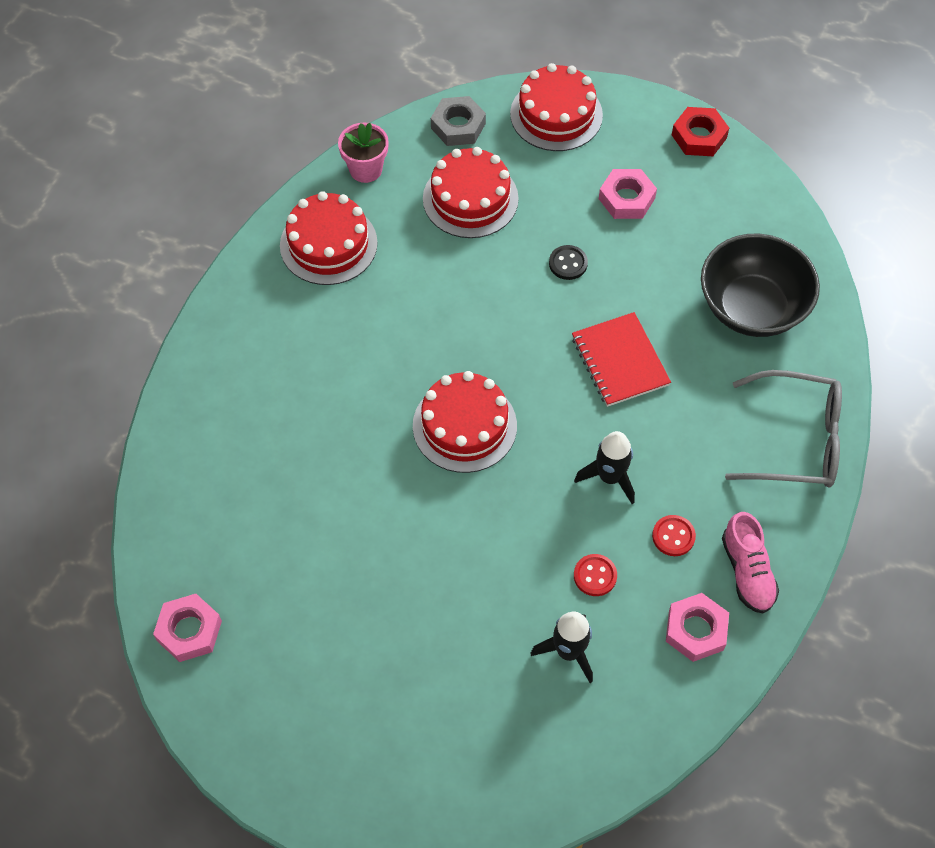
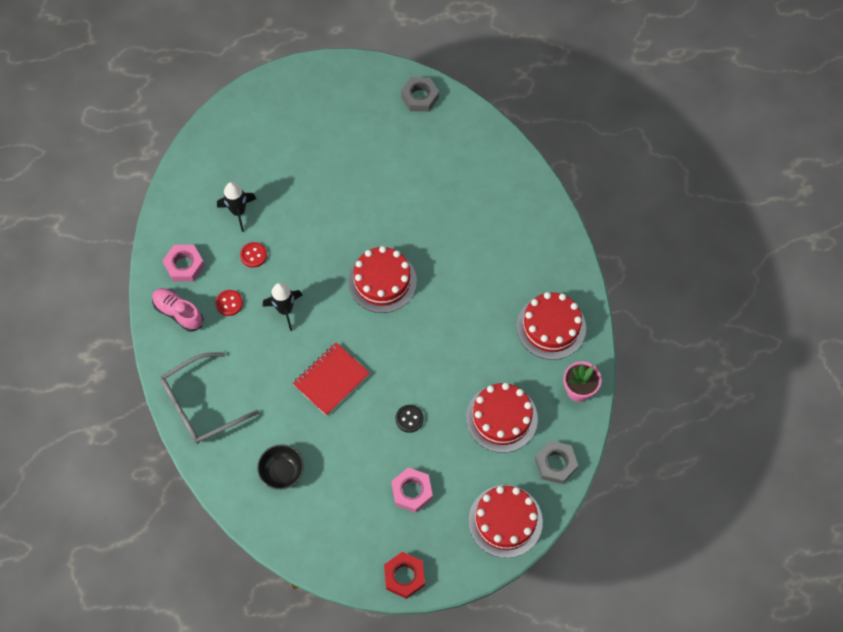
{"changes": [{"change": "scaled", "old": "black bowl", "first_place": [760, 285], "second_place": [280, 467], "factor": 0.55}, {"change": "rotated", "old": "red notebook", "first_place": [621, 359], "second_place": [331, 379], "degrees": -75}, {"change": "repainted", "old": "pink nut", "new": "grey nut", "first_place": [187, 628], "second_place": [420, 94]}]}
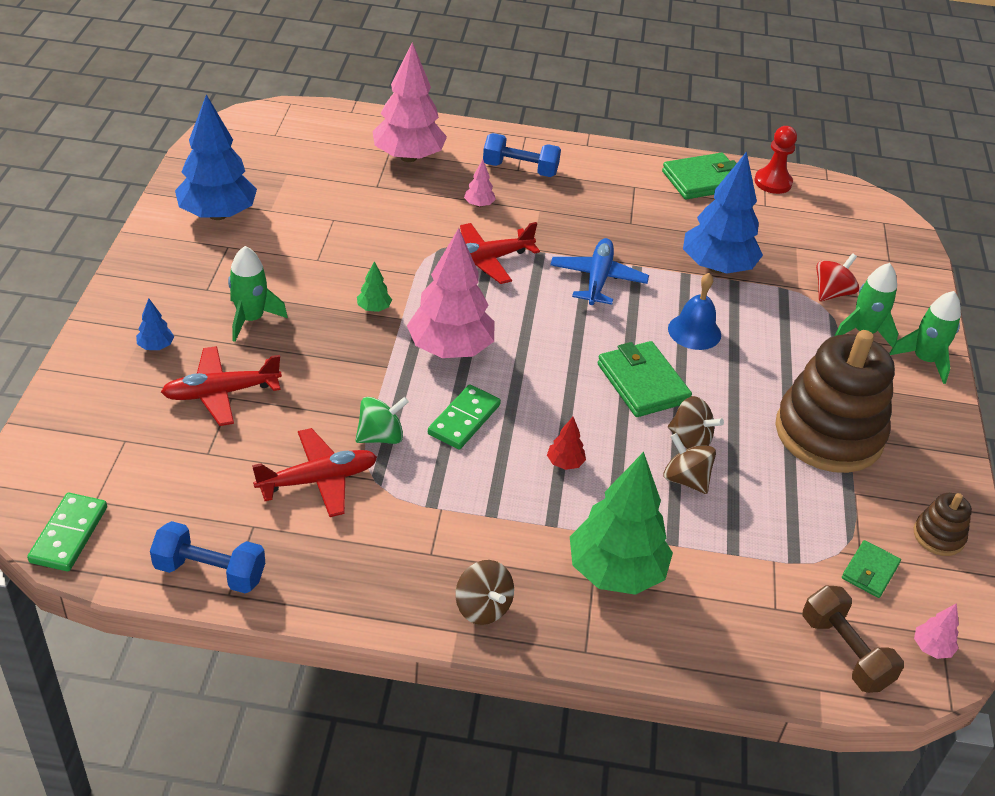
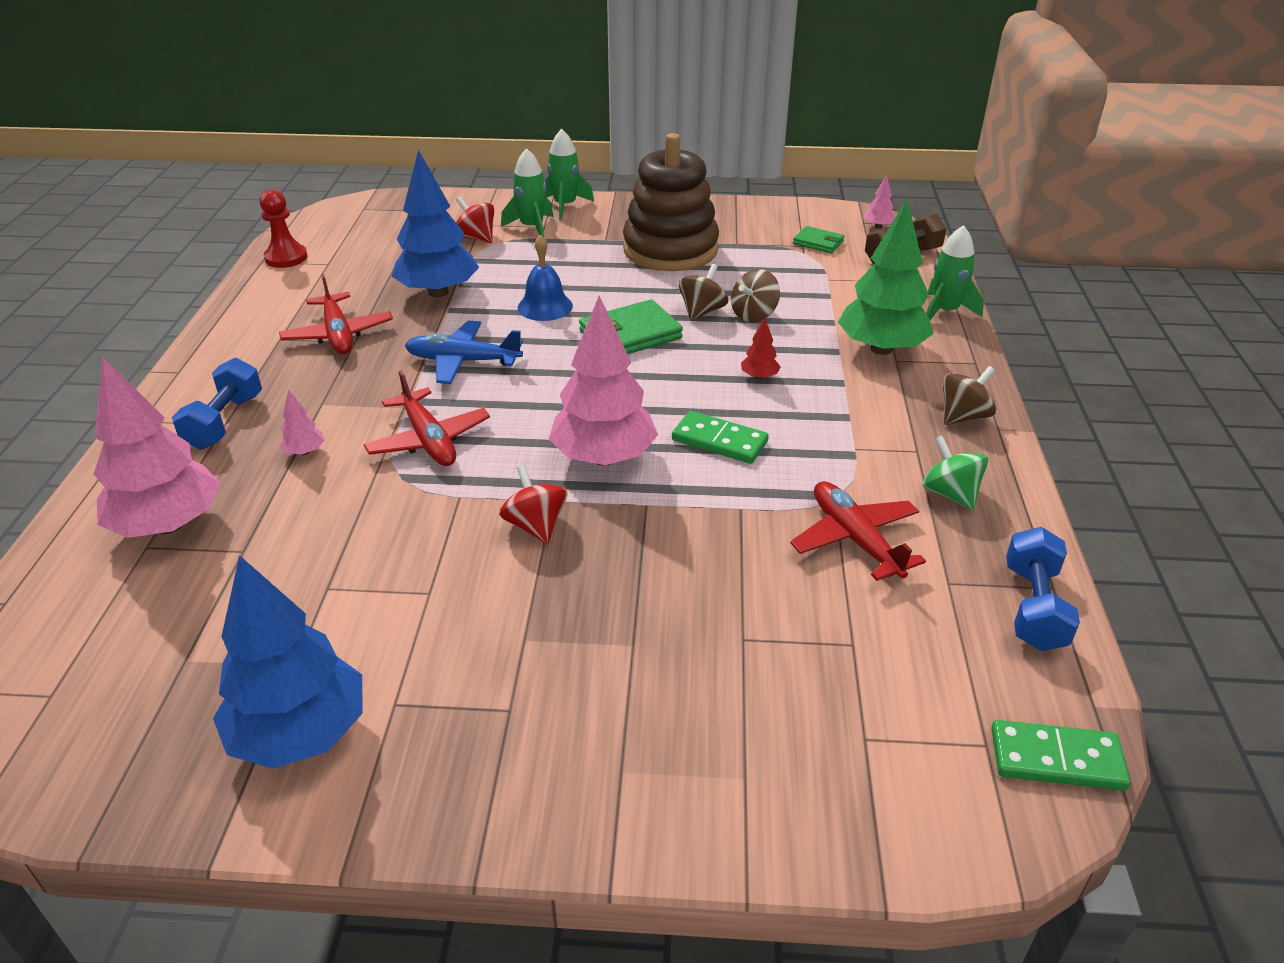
{"changes": [{"change": "shifted", "old": "red plane", "first_place": [221, 386], "second_place": [336, 314]}, {"change": "swapped", "old": "green tree", "new": "red spinning top", "first_place": [374, 286], "second_place": [533, 504]}, {"change": "shifted", "old": "green spinning top", "first_place": [382, 420], "second_place": [955, 472]}, {"change": "shifted", "old": "green rocket", "first_place": [258, 294], "second_place": [955, 272]}, {"change": "gone", "old": "blue tree", "first_place": [155, 324]}, {"change": "gone", "old": "green wallet", "first_place": [699, 176]}, {"change": "gone", "old": "brown stacking toy", "first_place": [943, 524]}]}
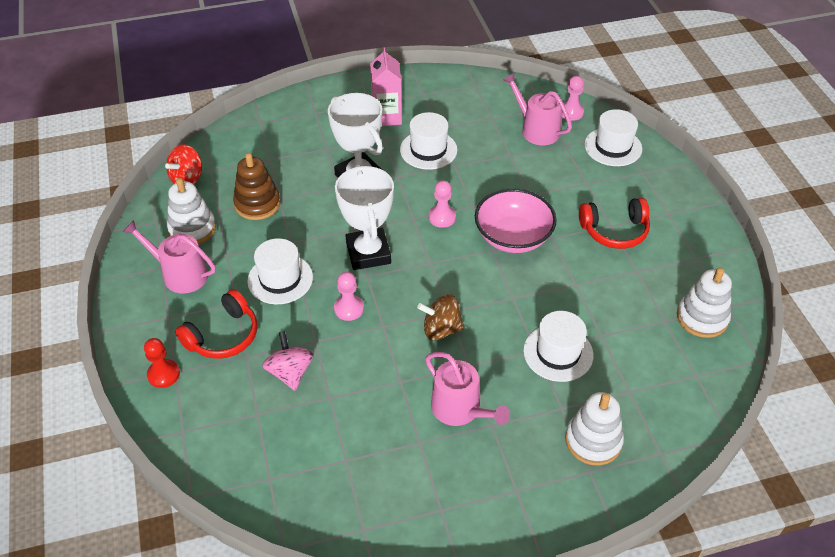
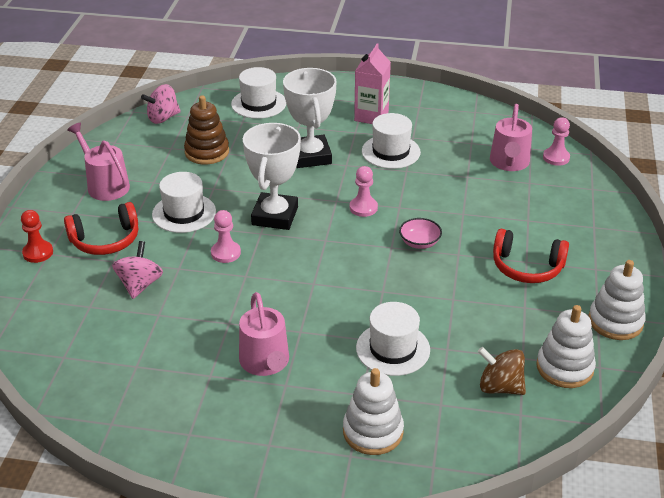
{"changes": [{"change": "repainted", "old": "red spinning top", "new": "pink spinning top", "first_place": [183, 164], "second_place": [161, 104]}, {"change": "shifted", "old": "white hat", "first_place": [613, 137], "second_place": [258, 93]}, {"change": "scaled", "old": "pink bowl", "first_place": [516, 221], "second_place": [420, 233], "factor": 0.5}, {"change": "shifted", "old": "brown spinning top", "first_place": [441, 317], "second_place": [502, 371]}, {"change": "rotated", "old": "pink watering can", "first_place": [537, 109], "second_place": [511, 137], "degrees": -150}, {"change": "shifted", "old": "white stacking toy", "first_place": [191, 211], "second_place": [617, 300]}]}
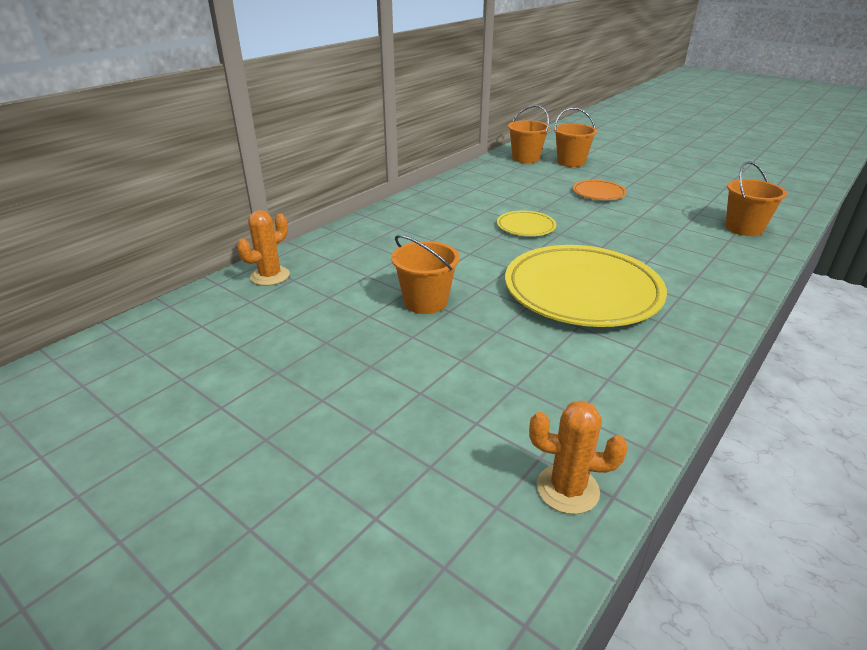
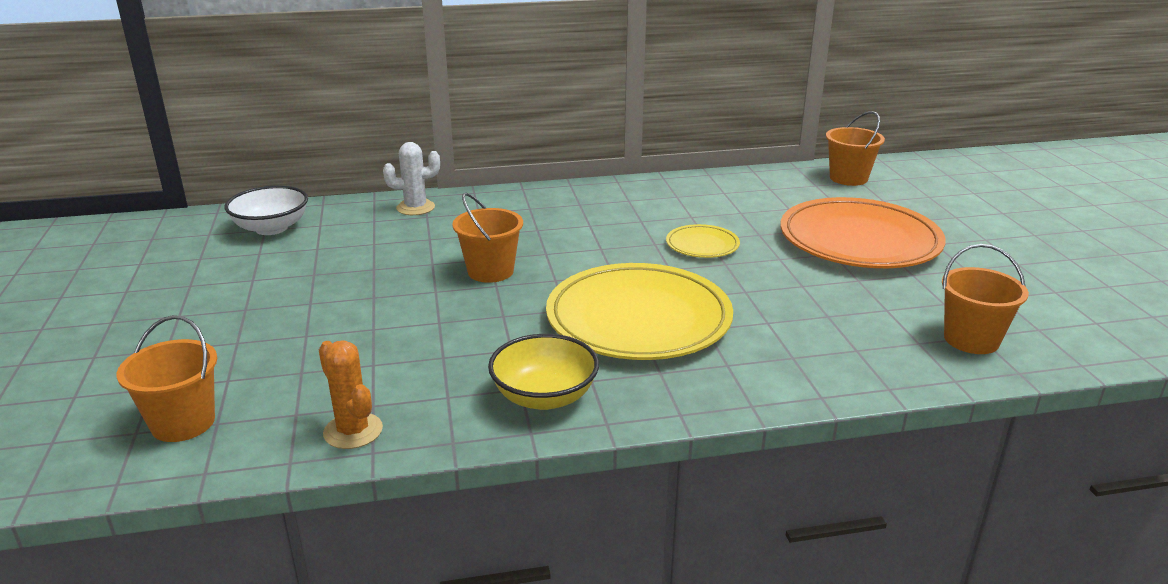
{"changes": [{"change": "shifted", "old": "orange bucket", "first_place": [575, 137], "second_place": [167, 378]}, {"change": "new", "new": "white bowl", "second_place": [266, 210]}, {"change": "repainted", "old": "orange cactus", "new": "white cactus", "first_place": [263, 248], "second_place": [411, 178]}, {"change": "new", "new": "yellow bowl", "second_place": [543, 372]}, {"change": "scaled", "old": "orange plate", "first_place": [600, 190], "second_place": [863, 232], "factor": 2.18}]}
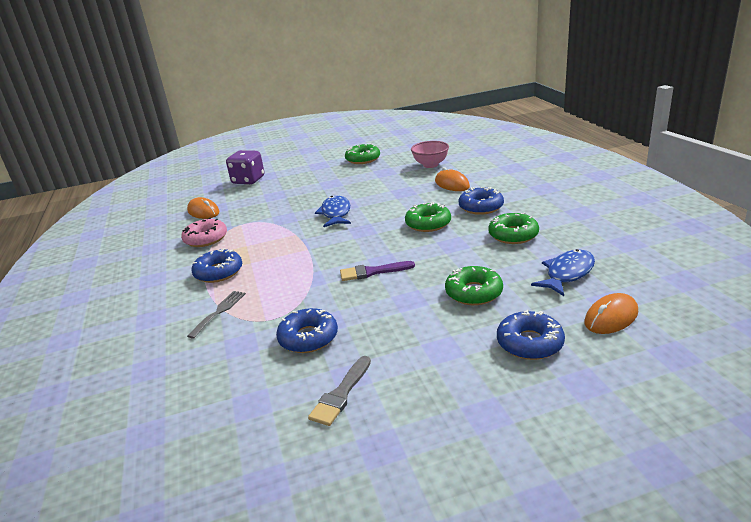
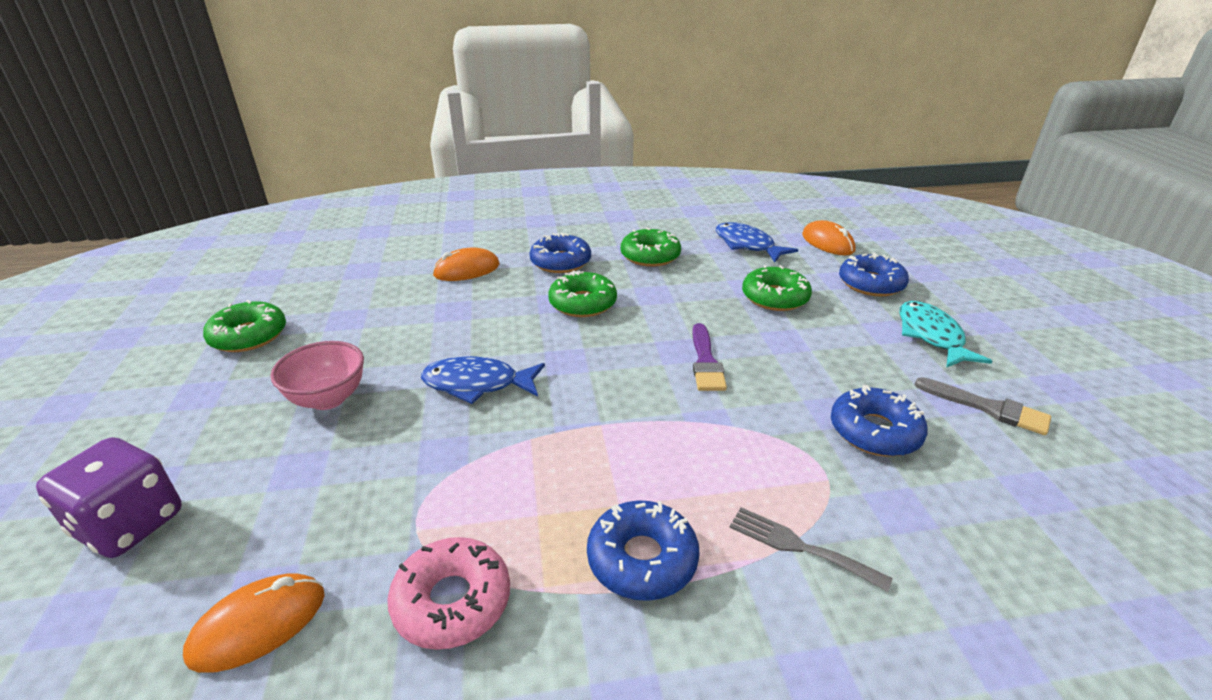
{"changes": [{"change": "shifted", "old": "pink bowl", "first_place": [430, 154], "second_place": [317, 375]}, {"change": "new", "new": "turquoise fish", "second_place": [945, 334]}]}
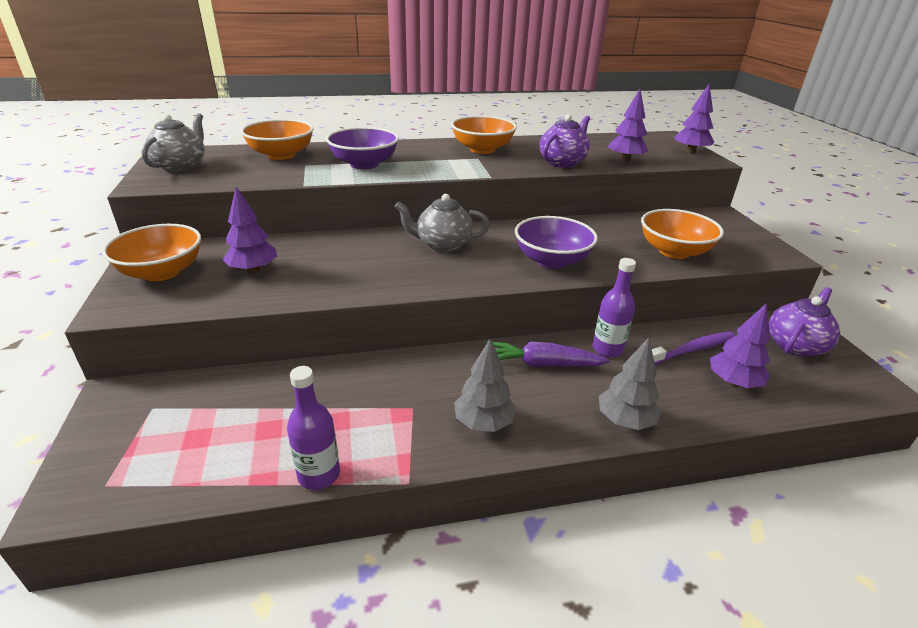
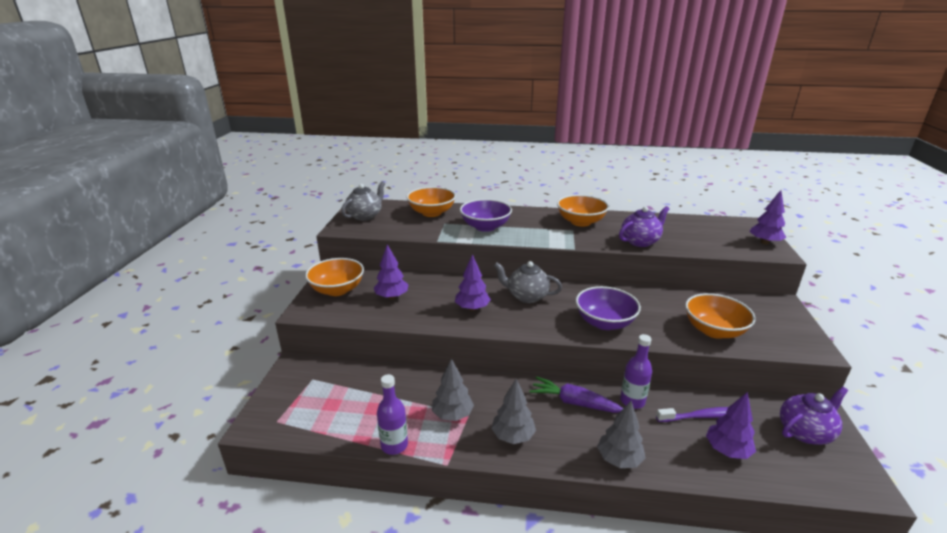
{"changes": [{"change": "new", "new": "grey tree", "second_place": [453, 389]}, {"change": "shifted", "old": "purple tree", "first_place": [628, 125], "second_place": [473, 282]}]}
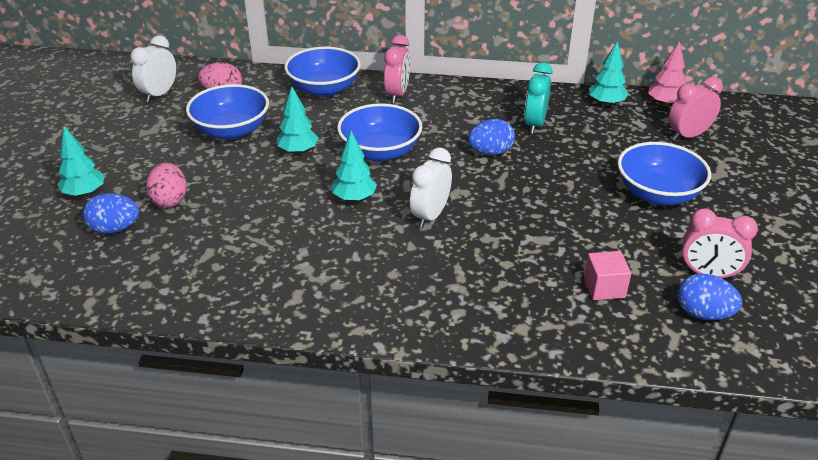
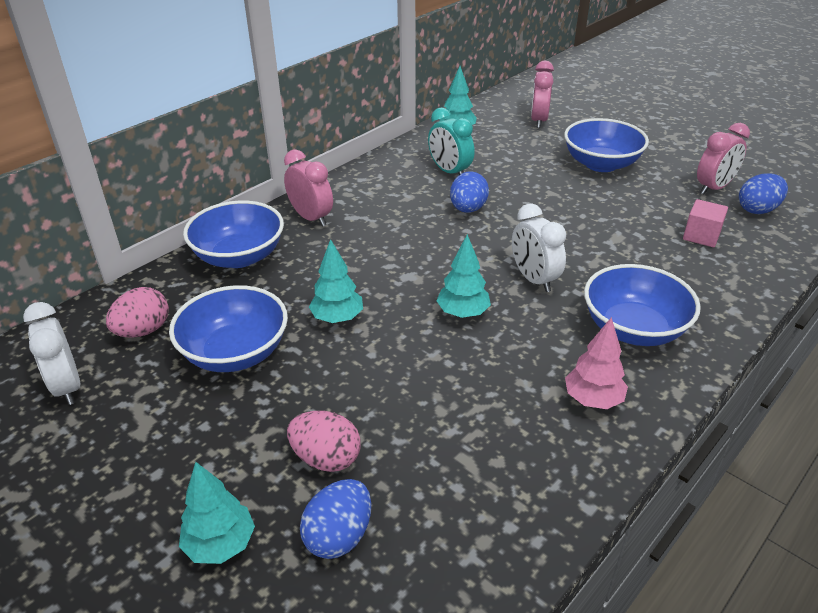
{"changes": [{"change": "shifted", "old": "pink tree", "first_place": [667, 73], "second_place": [596, 363]}, {"change": "shifted", "old": "blue bowl", "first_place": [379, 132], "second_place": [642, 305]}]}
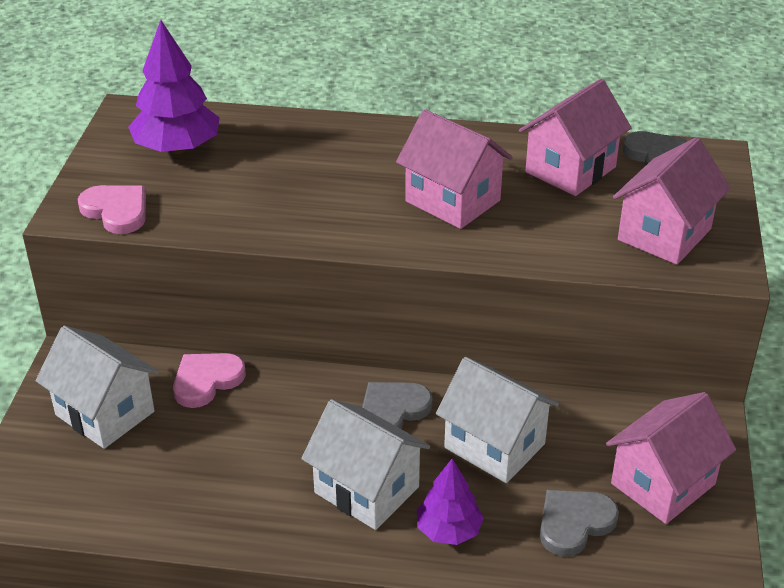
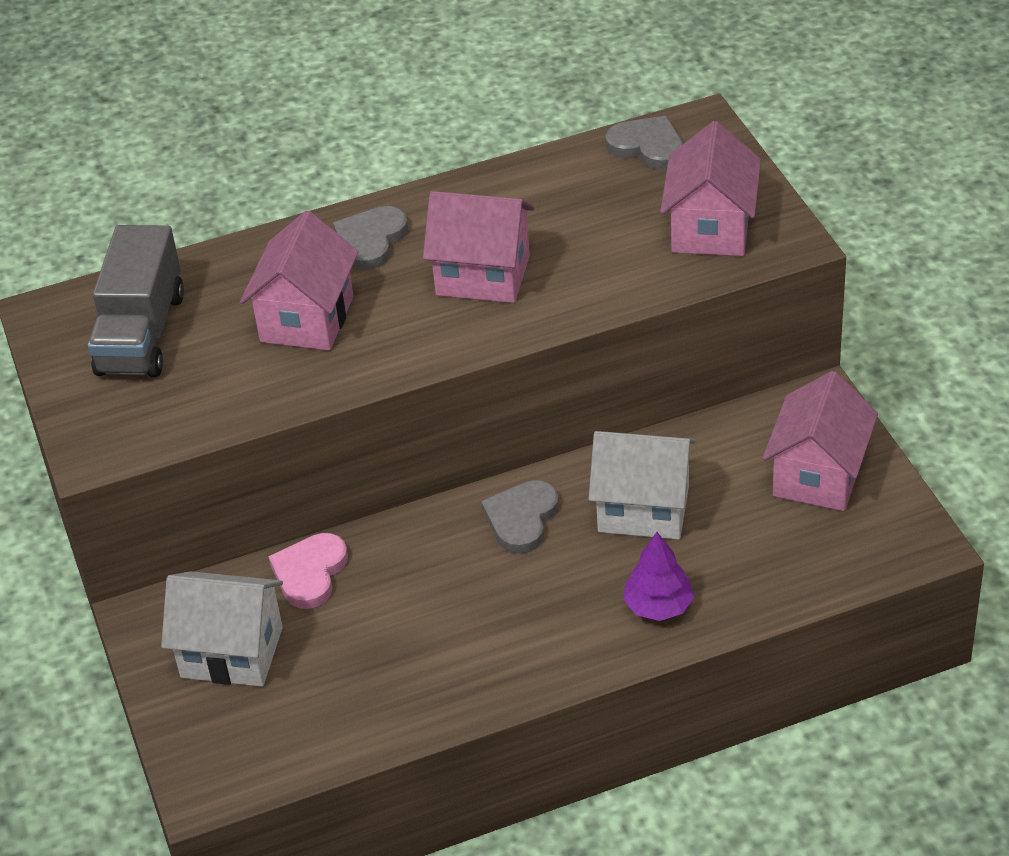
{"changes": [{"change": "swapped", "old": "purple tree", "new": "grey truck", "first_place": [174, 87], "second_place": [136, 301]}, {"change": "shifted", "old": "pink house", "first_place": [575, 137], "second_place": [299, 280]}, {"change": "shifted", "old": "grey heart", "first_place": [579, 523], "second_place": [370, 238]}, {"change": "gone", "old": "pink heart", "first_place": [112, 209]}, {"change": "gone", "old": "white house", "first_place": [365, 464]}]}
